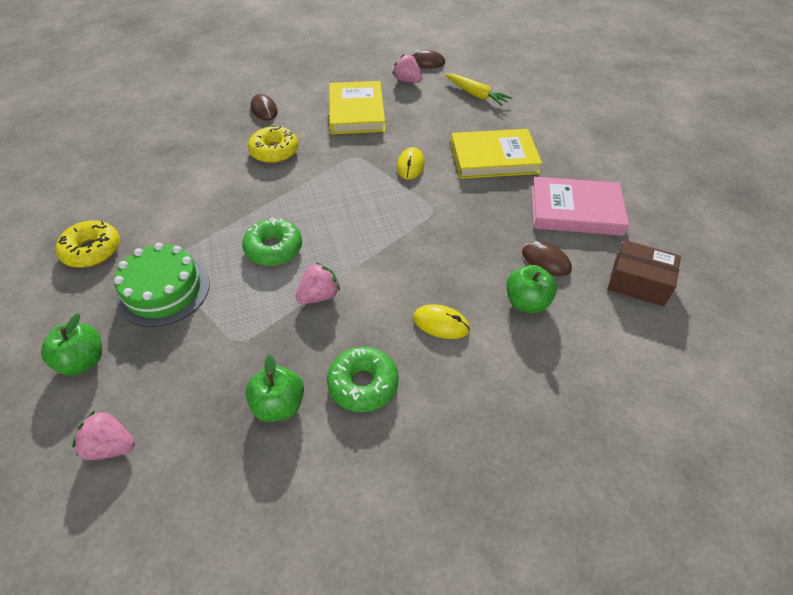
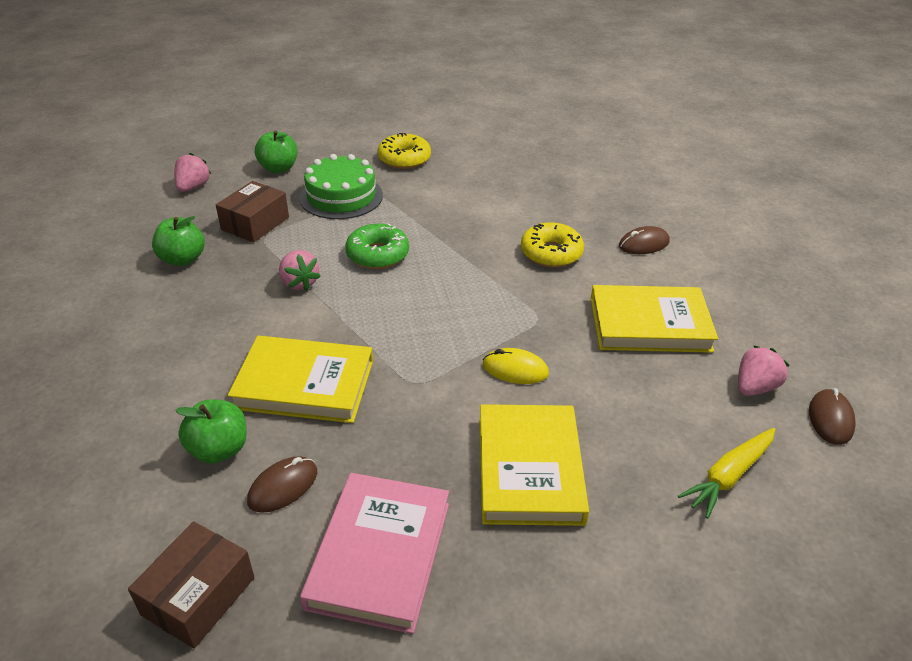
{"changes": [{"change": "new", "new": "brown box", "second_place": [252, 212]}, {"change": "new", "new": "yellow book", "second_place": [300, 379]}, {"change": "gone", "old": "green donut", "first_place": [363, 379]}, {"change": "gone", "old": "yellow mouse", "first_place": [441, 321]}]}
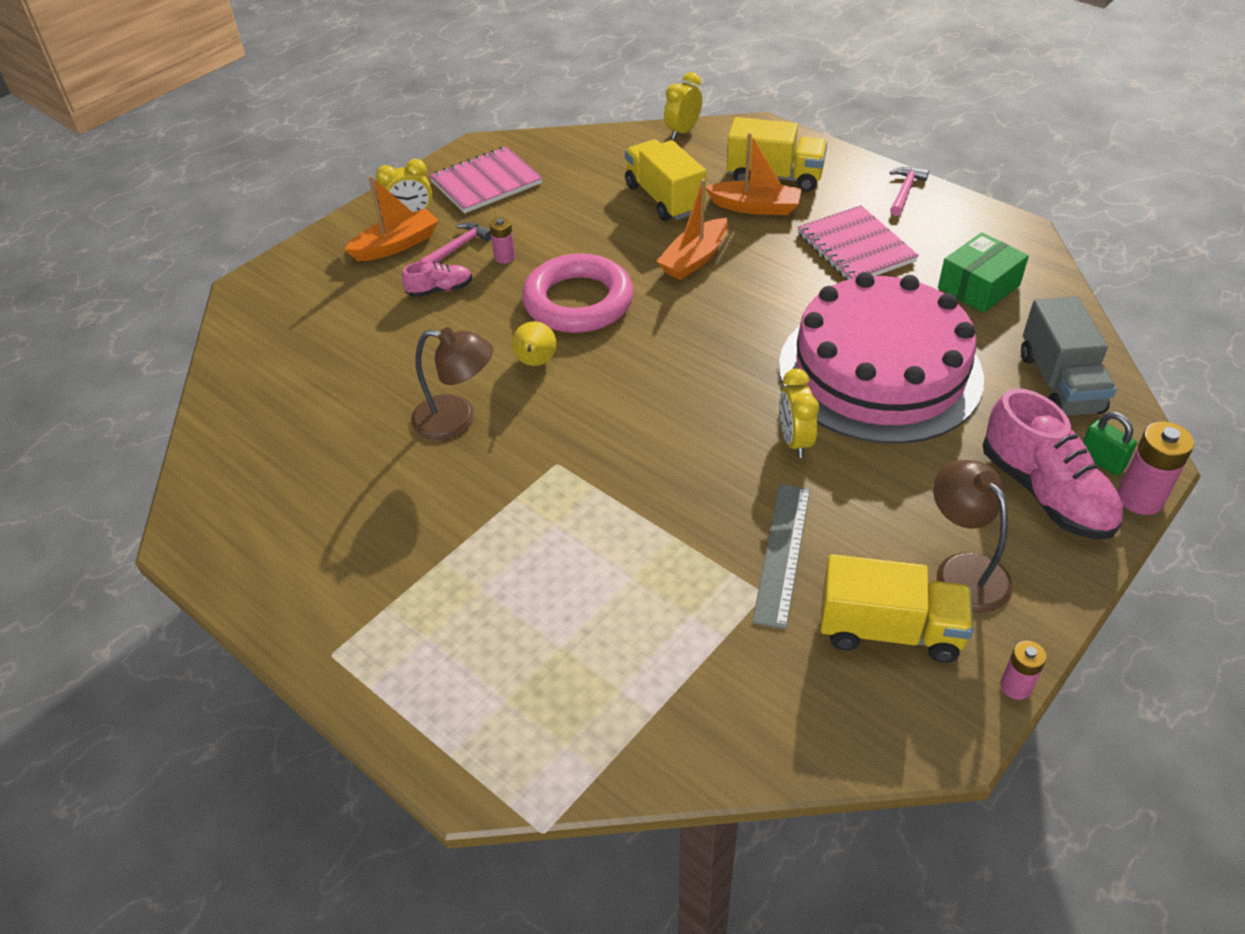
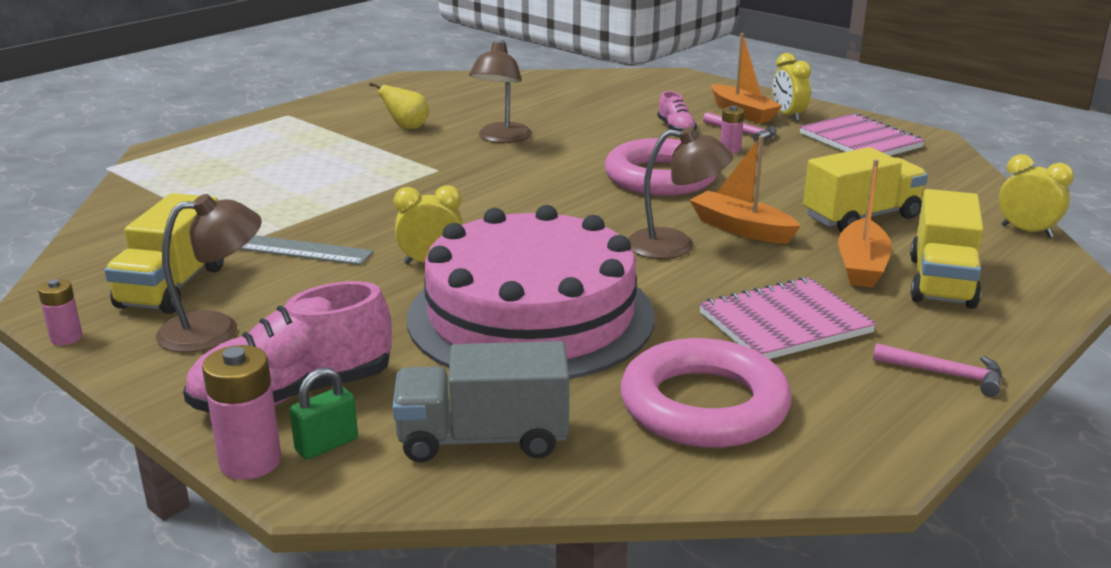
{"changes": [{"change": "shifted", "old": "yellow pear", "first_place": [534, 343], "second_place": [399, 105]}, {"change": "swapped", "old": "green box", "new": "pink ring", "first_place": [983, 272], "second_place": [706, 393]}, {"change": "new", "new": "brown lamp", "second_place": [680, 193]}]}
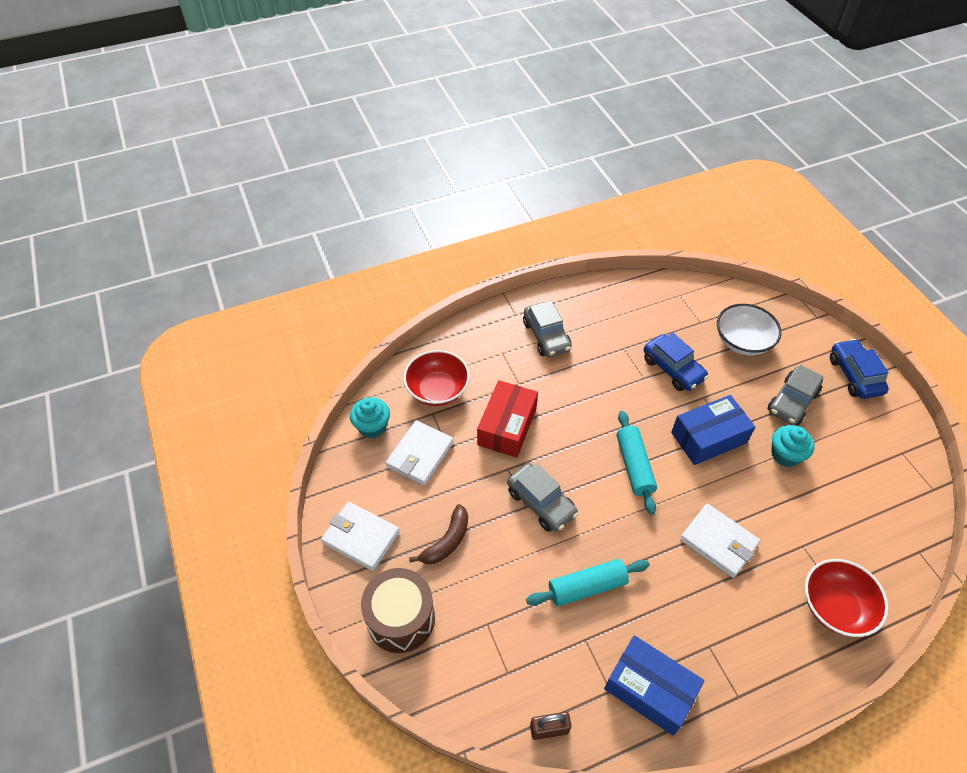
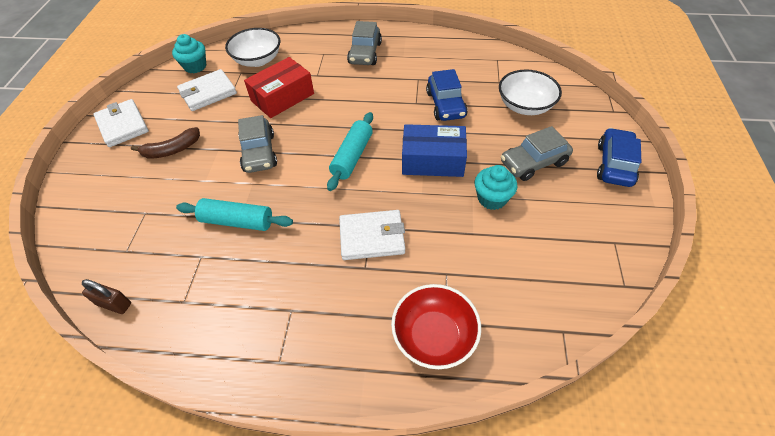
{"changes": [{"change": "repainted", "old": "red bowl", "new": "white bowl", "first_place": [436, 378], "second_place": [253, 47]}, {"change": "rotated", "old": "white wallet", "first_place": [720, 541], "second_place": [372, 235], "degrees": -75}, {"change": "gone", "old": "brown drum", "first_place": [398, 610]}, {"change": "gone", "old": "blue box", "first_place": [654, 685]}]}
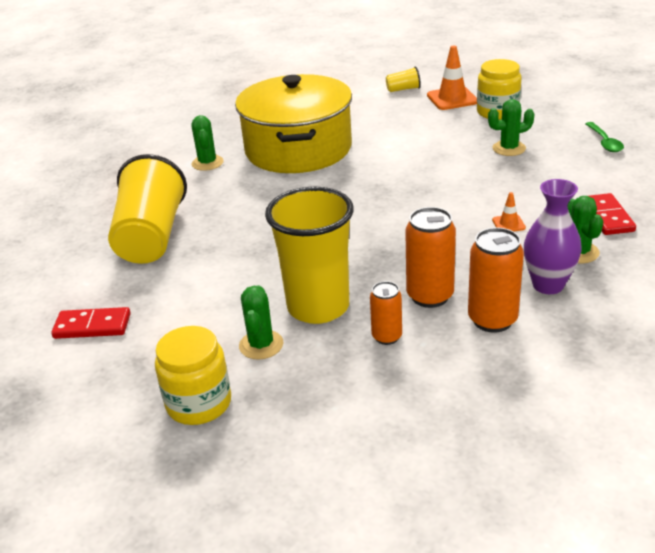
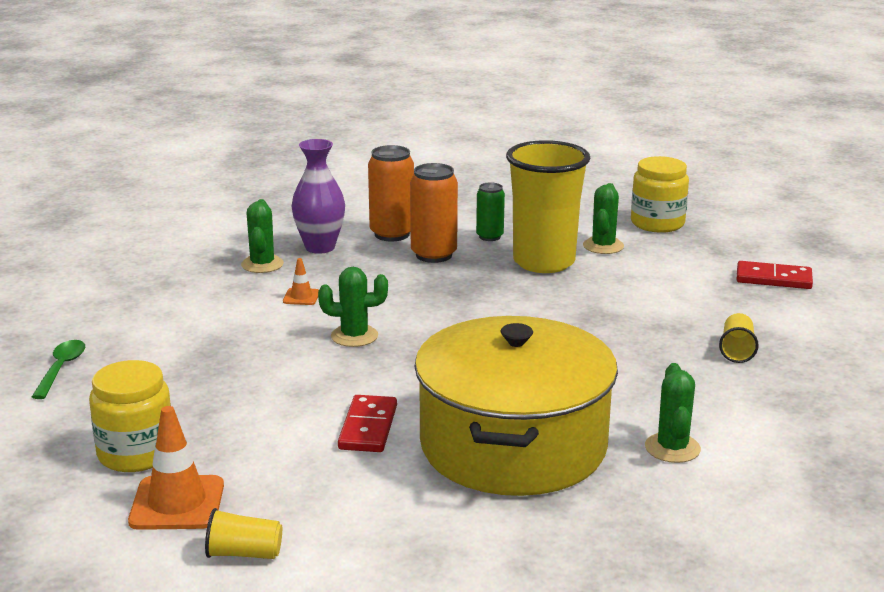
{"changes": [{"change": "shifted", "old": "green cactus", "first_place": [511, 127], "second_place": [353, 307]}, {"change": "shifted", "old": "red domino", "first_place": [612, 214], "second_place": [367, 423]}, {"change": "repainted", "old": "orange can", "new": "green can", "first_place": [386, 313], "second_place": [490, 211]}, {"change": "scaled", "old": "yellow cup", "first_place": [147, 209], "second_place": [739, 338], "factor": 0.4}]}
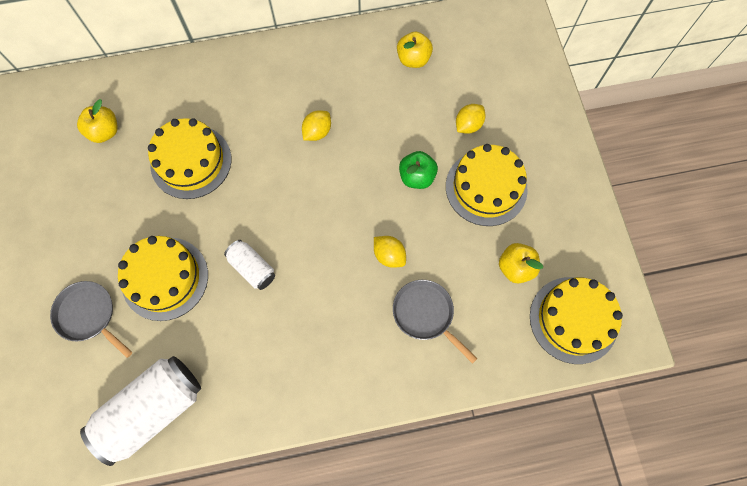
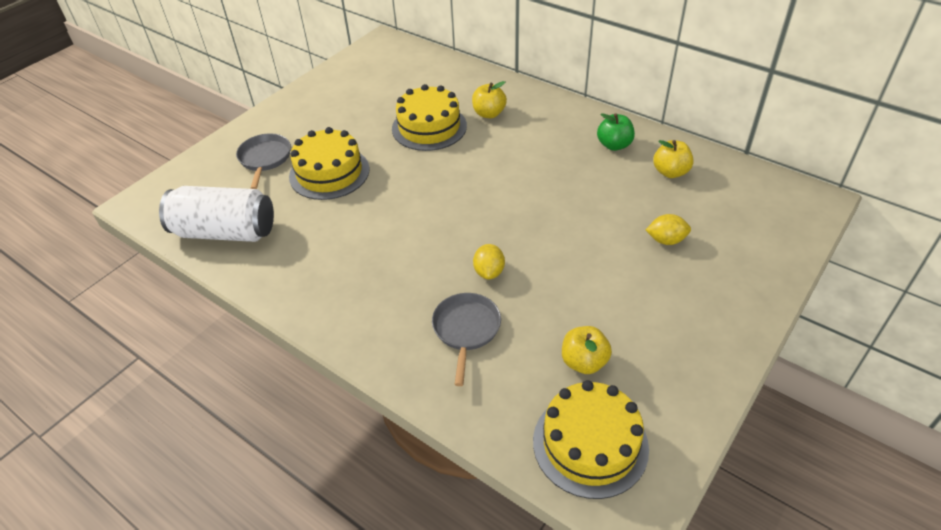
{"changes": [{"change": "shifted", "old": "yellow apple", "first_place": [97, 121], "second_place": [489, 99]}, {"change": "shifted", "old": "green apple", "first_place": [418, 170], "second_place": [616, 132]}, {"change": "gone", "old": "white can", "first_place": [249, 265]}, {"change": "gone", "old": "yellow lemon", "first_place": [316, 125]}, {"change": "gone", "old": "yellow cake", "first_place": [487, 185]}]}
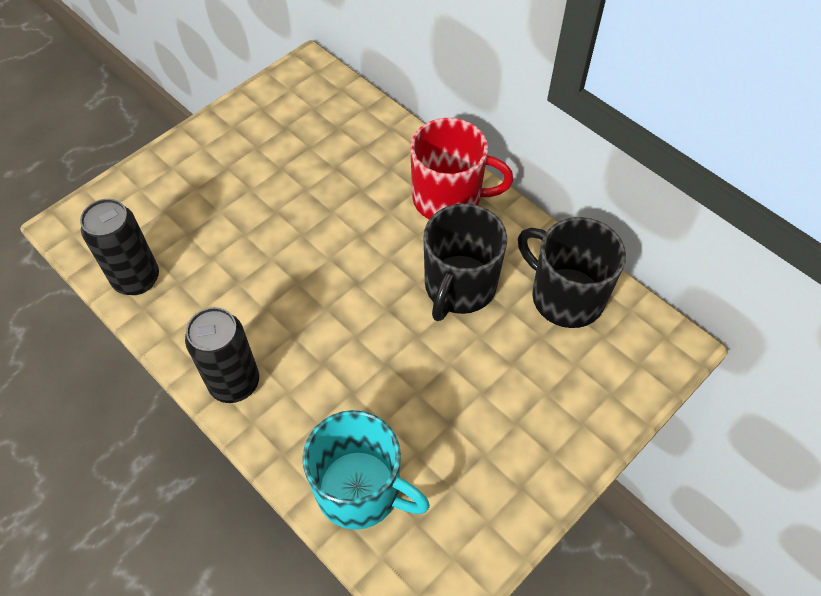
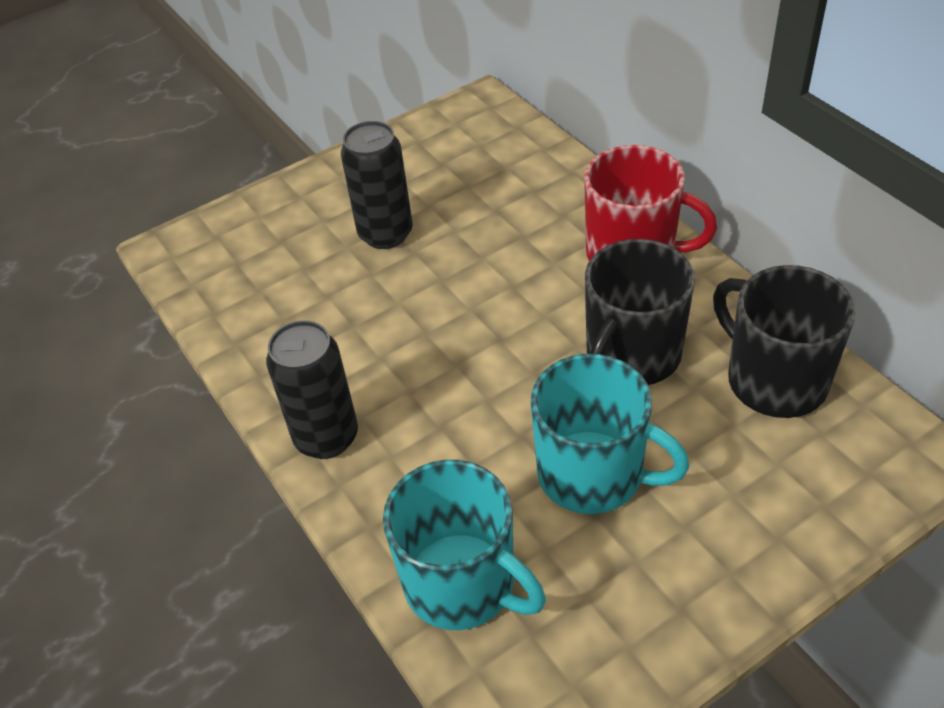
{"changes": [{"change": "shifted", "old": "black can", "first_place": [119, 247], "second_place": [377, 185]}, {"change": "new", "new": "turquoise mug", "second_place": [610, 434]}]}
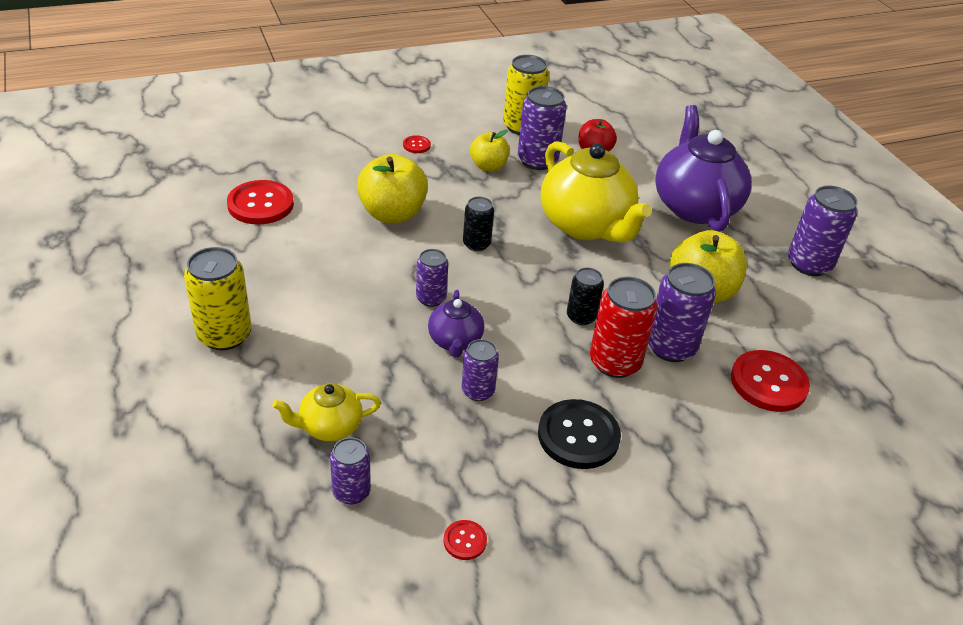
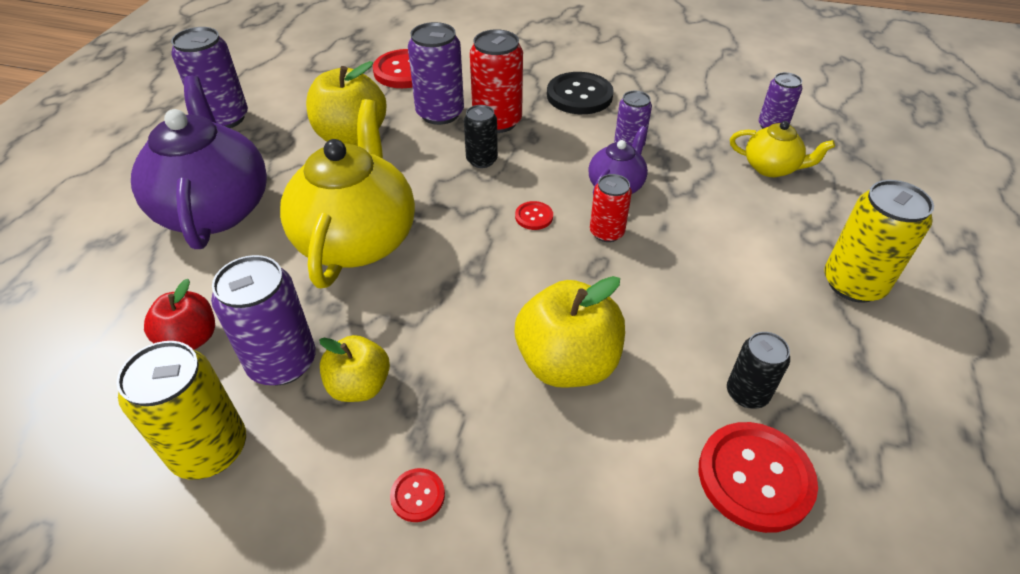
{"changes": [{"change": "rotated", "old": "purple teapot", "first_place": [703, 168], "second_place": [199, 162], "degrees": 135}, {"change": "shifted", "old": "red button", "first_place": [465, 540], "second_place": [534, 215]}, {"change": "repainted", "old": "purple can", "new": "red can", "first_place": [432, 278], "second_place": [611, 208]}, {"change": "shifted", "old": "black can", "first_place": [478, 224], "second_place": [758, 370]}]}
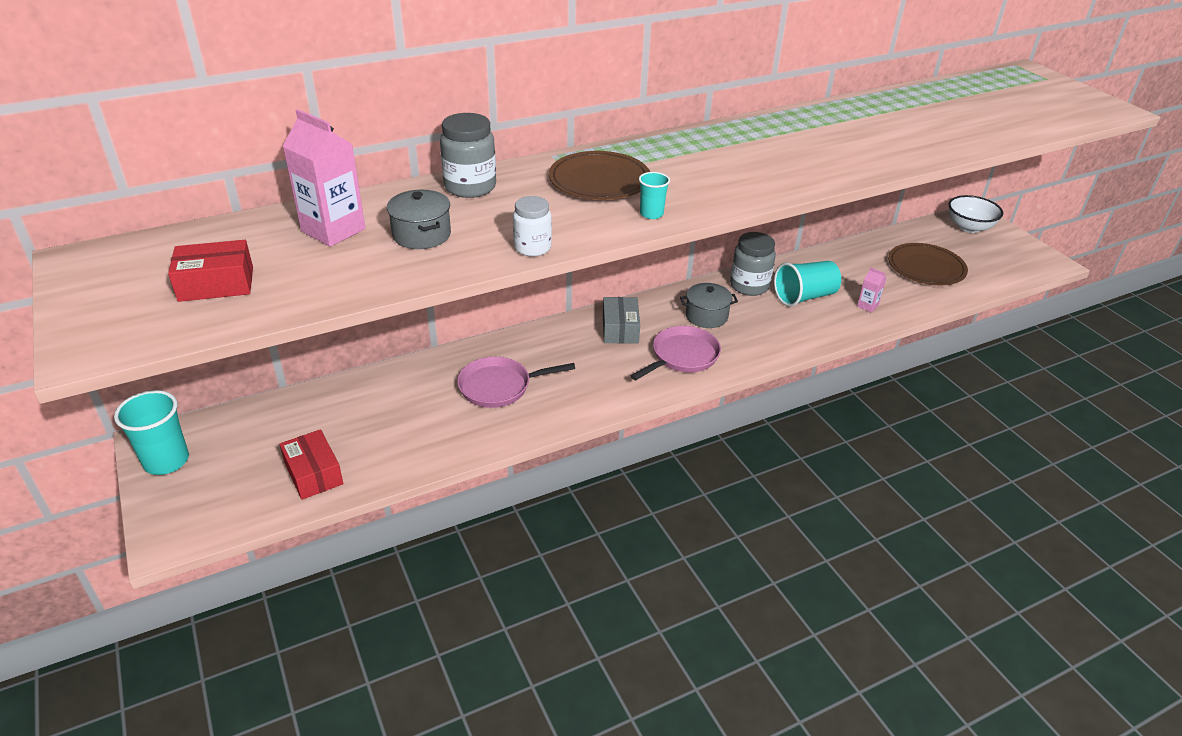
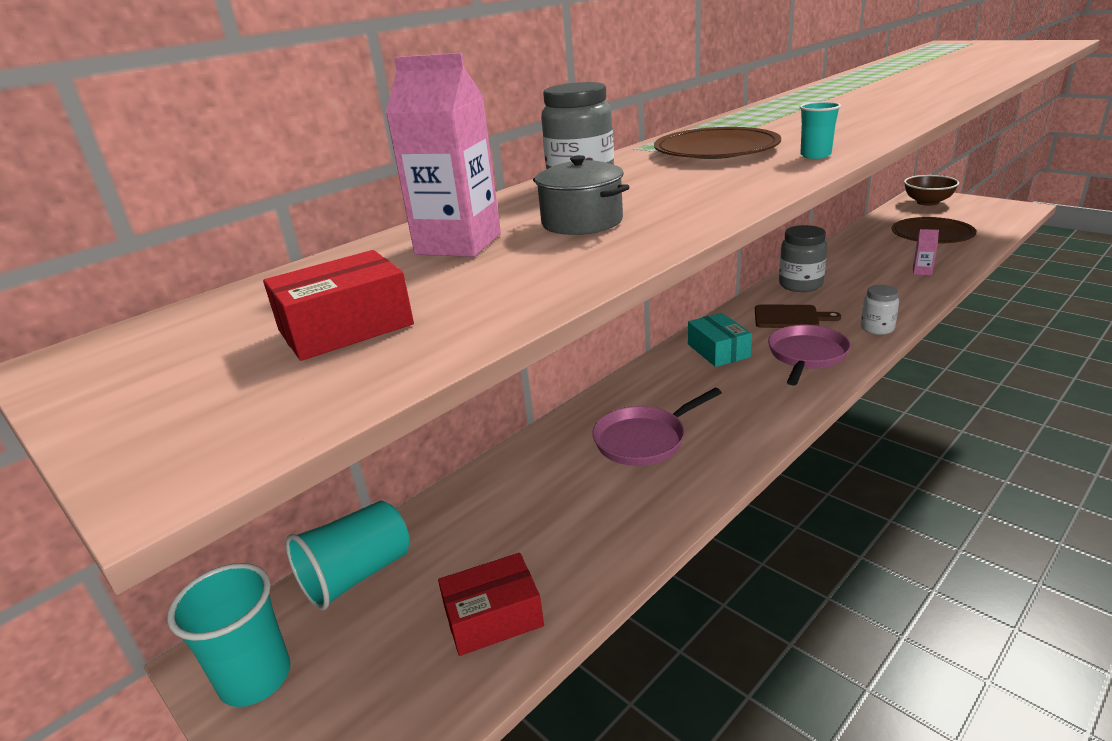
{"changes": [{"change": "shifted", "old": "turquoise cup", "first_place": [807, 284], "second_place": [347, 555]}, {"change": "rotated", "old": "red box", "first_place": [311, 464], "second_place": [491, 604], "degrees": -60}, {"change": "repainted", "old": "grey box", "new": "turquoise box", "first_place": [621, 320], "second_place": [720, 340]}, {"change": "swapped", "old": "grey pot", "new": "brown cutting board", "first_place": [709, 305], "second_place": [798, 316]}, {"change": "shifted", "old": "white jar", "first_place": [532, 226], "second_place": [880, 310]}, {"change": "repainted", "old": "white bowl", "new": "brown bowl", "first_place": [975, 214], "second_place": [931, 190]}]}
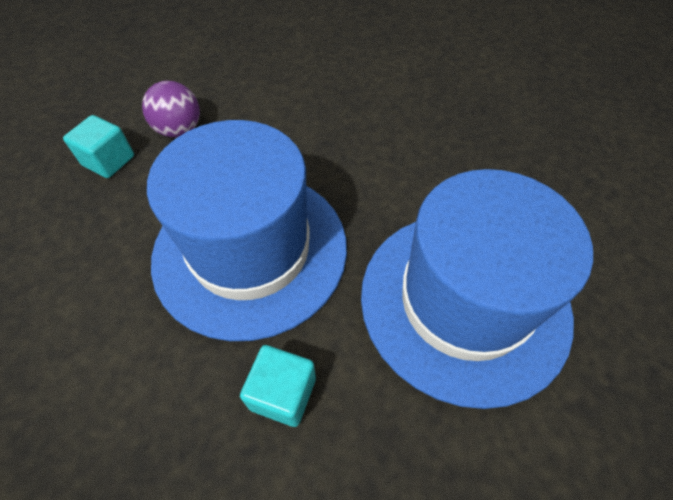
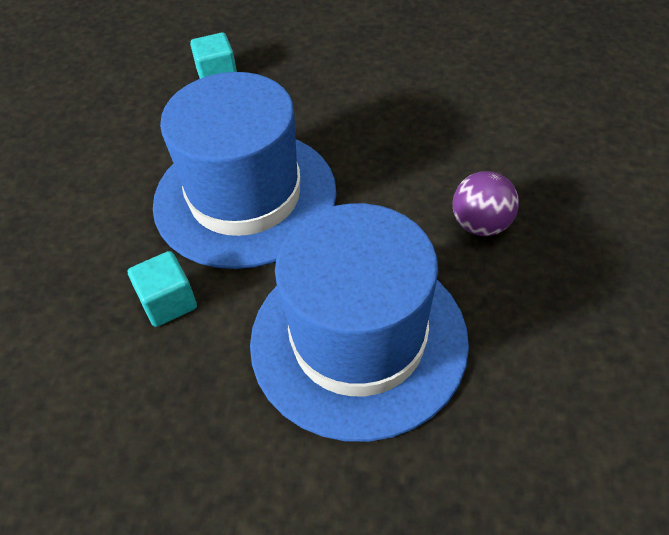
{"changes": [{"change": "shifted", "old": "purple ball", "first_place": [171, 109], "second_place": [486, 203]}]}
